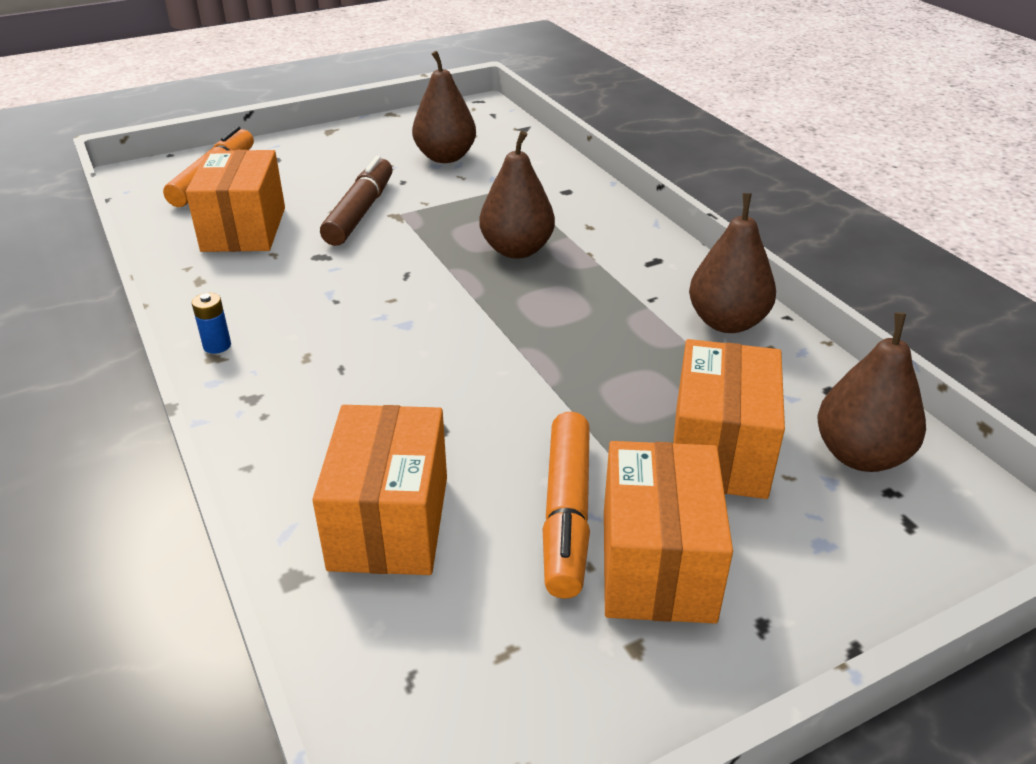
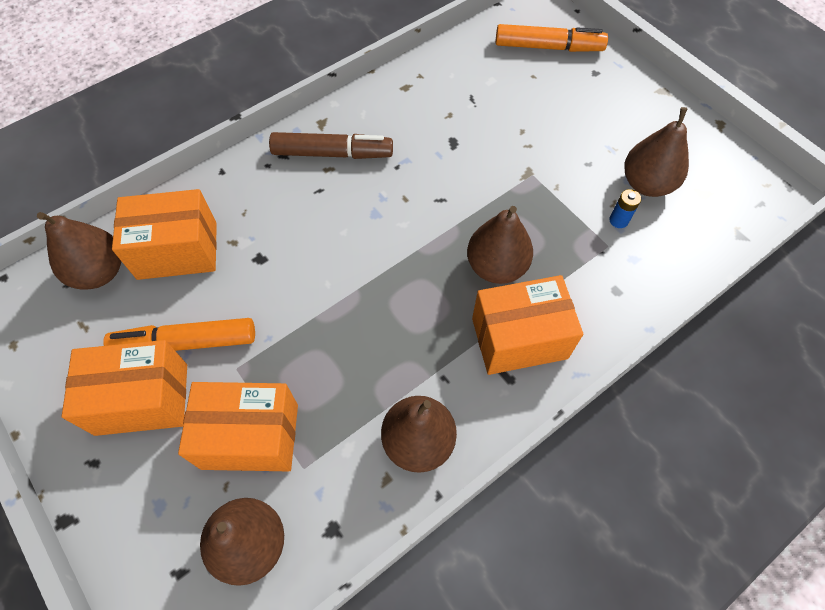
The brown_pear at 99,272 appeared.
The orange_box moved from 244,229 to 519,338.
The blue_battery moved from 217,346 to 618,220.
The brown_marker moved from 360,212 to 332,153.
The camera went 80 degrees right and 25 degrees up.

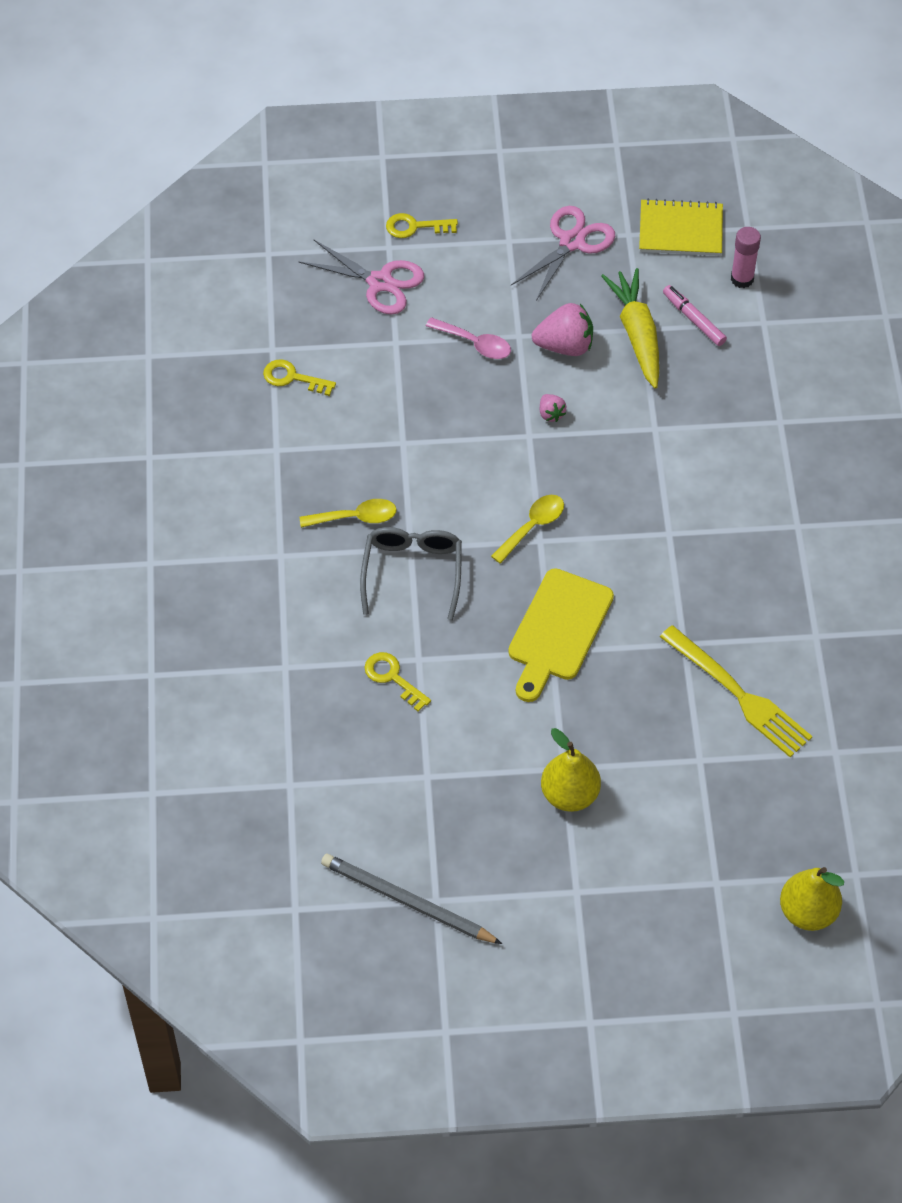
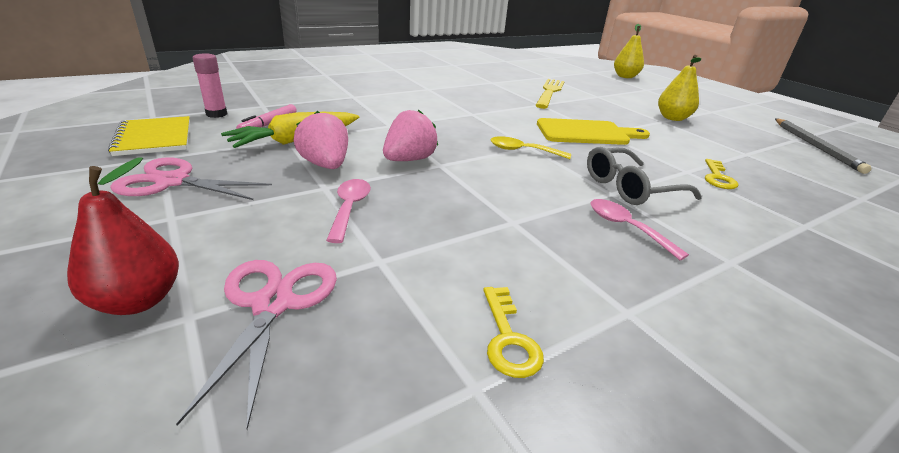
The yellow_key at 415,227 was replaced by the red_pear at 138,300.
The yellow_spoon at 355,518 became the pink_spoon at 626,228.
The pink_strawberry at 551,414 changed to 1.94 times the size.
The camera went 120 degrees left and 25 degrees down.

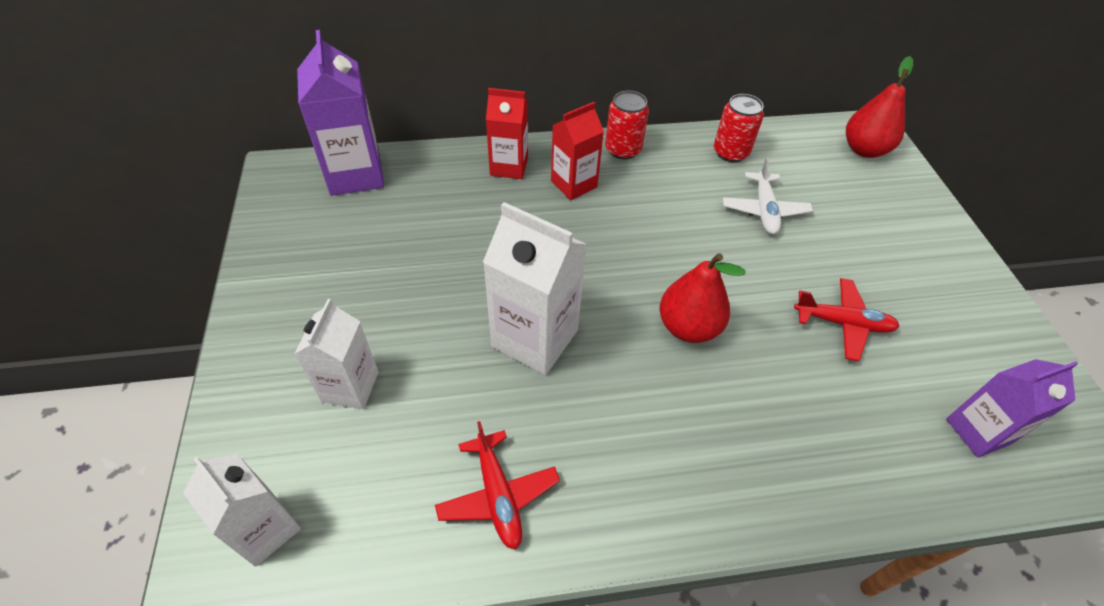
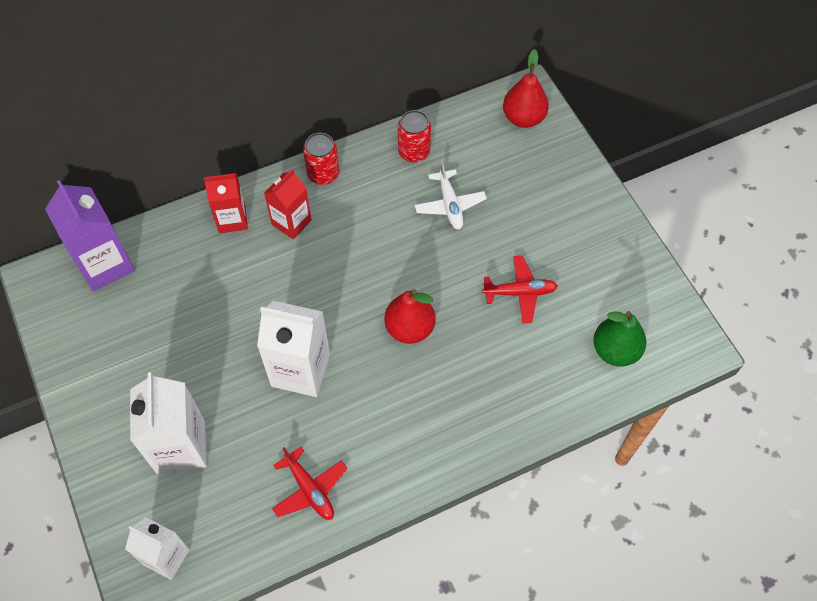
The purple_carton at 978,431 was replaced by the green_pear at 615,350.
The white_carton at 350,387 changed to 1.54 times the size.
The camera went 15 degrees left and 10 degrees up.

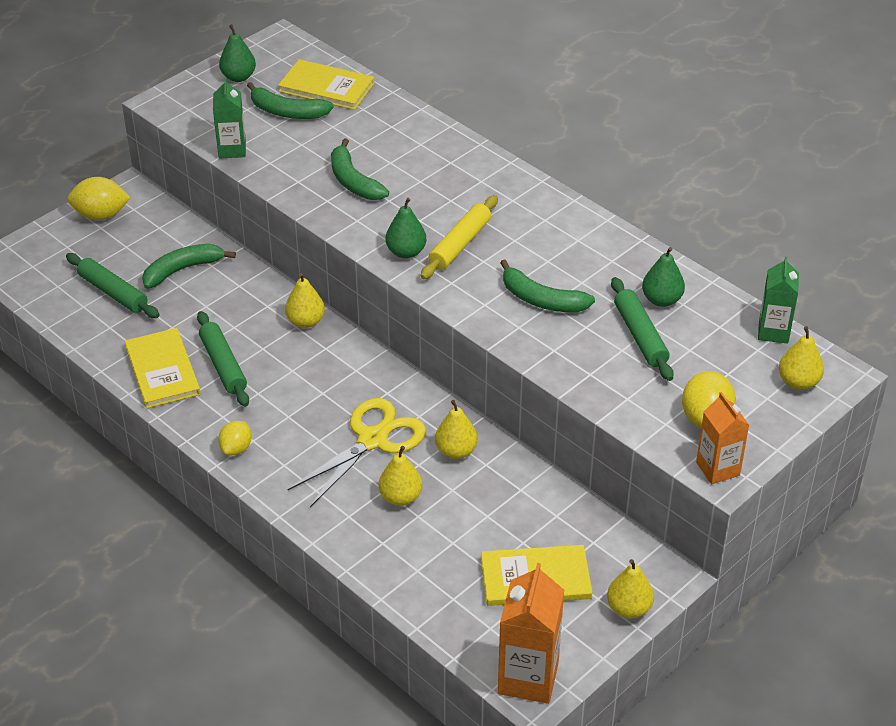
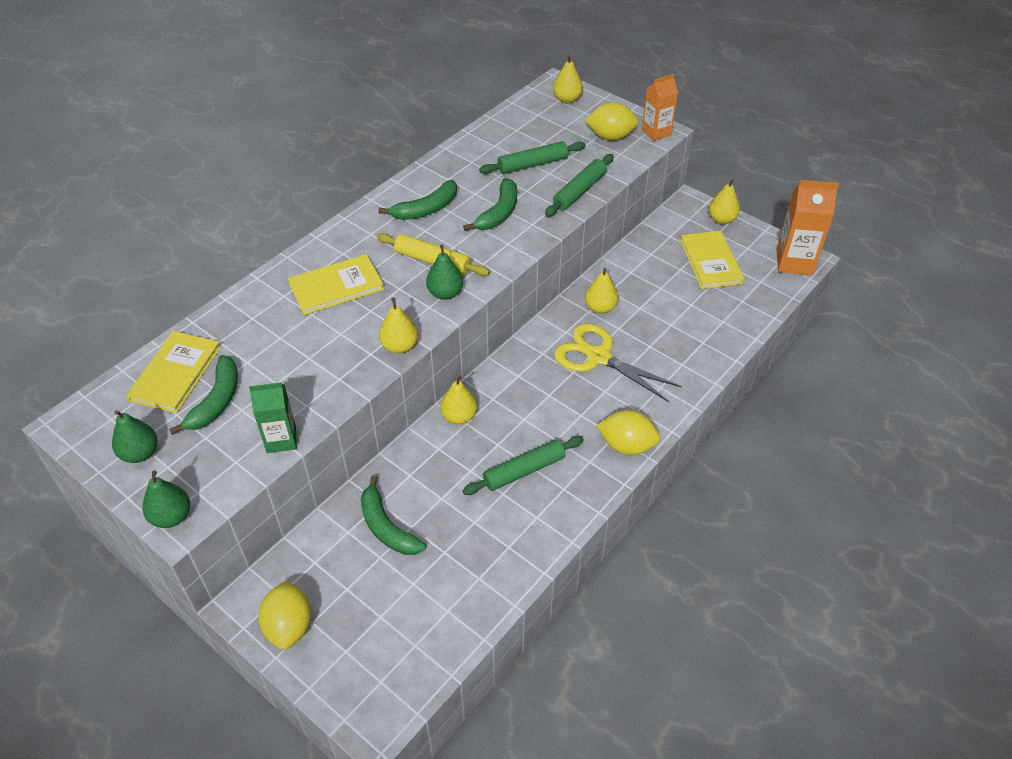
The green_carton at 773,331 disappeared.
The green_rolling_pin moved from 113,292 to 579,191.
The yellow_book moved from 162,370 to 336,286.
The green_banana moved from 353,181 to 426,209.
The yellow_pear moved from 400,497 to 400,346.
The green_pear moved from 661,300 to 171,517.
The yellow_lemon at 236,448 changed to 1.57 times the size.
The camera went 95 degrees left and 5 degrees up.

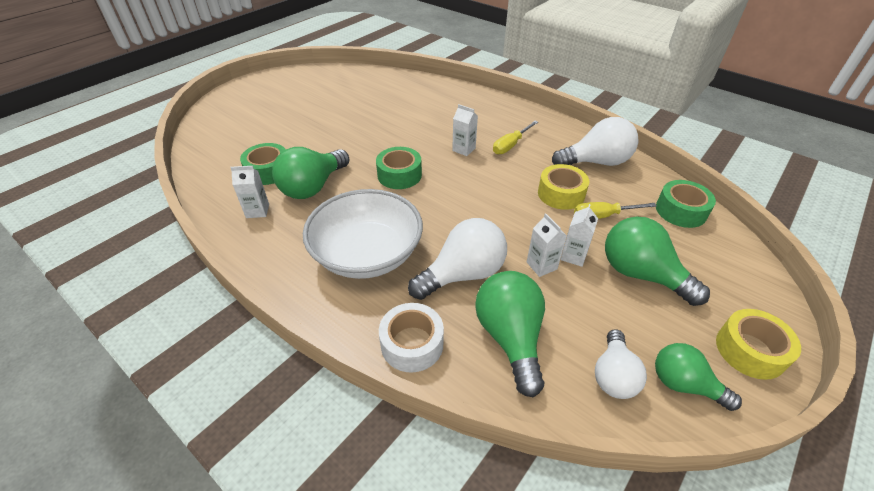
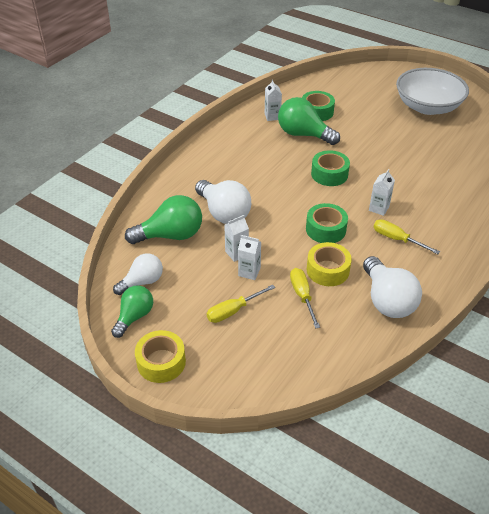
The white_tape at 412,344 disappeared.
The white_bowl moved from 367,254 to 427,107.
The green_tape moved from 680,211 to 325,229.
The green_light_bulb at 641,274 was replaced by the yellow_screwdriver at 233,311.
The white_light_bulb at 613,375 turned 135 degrees clockwise.
The camera went 85 degrees right and 0 degrees up.

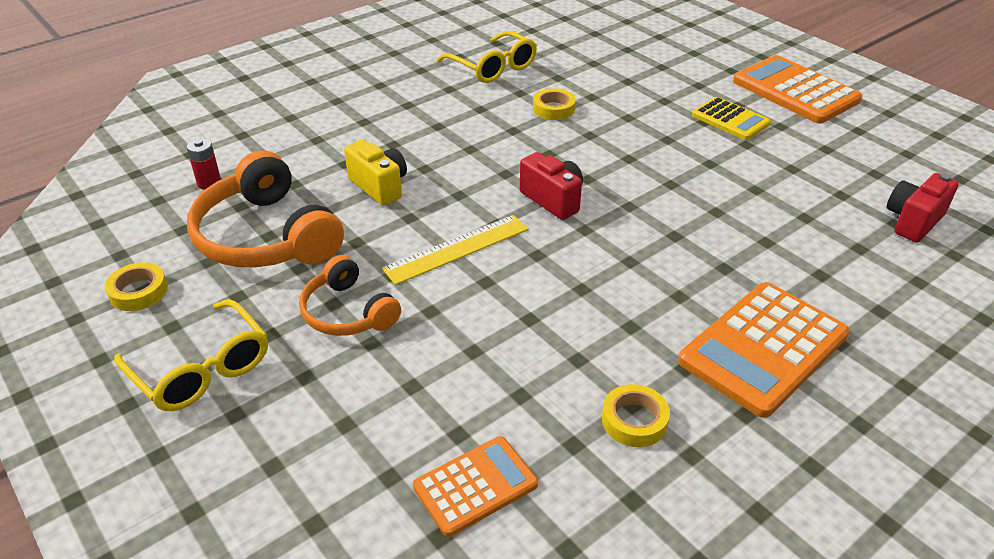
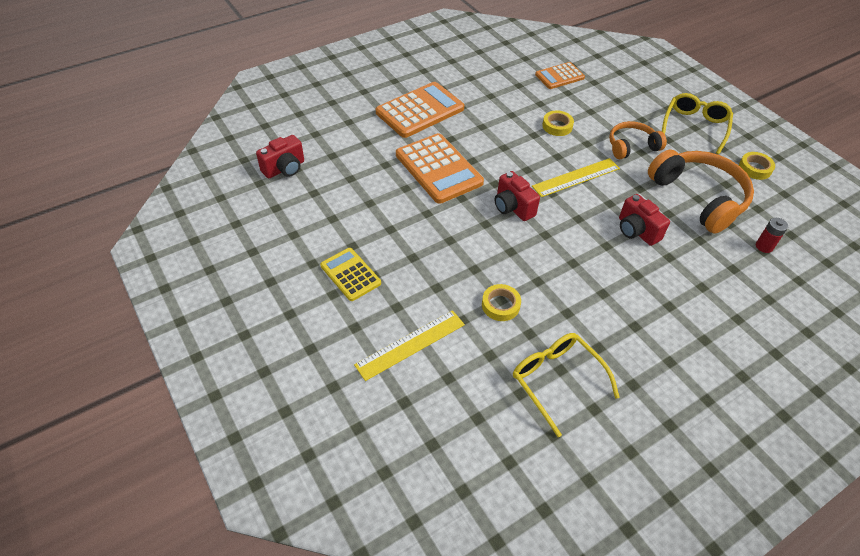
The yellow_ruler at 410,344 appeared.
The yellow_tape moved from 634,420 to 557,126.
The orange_calculator moved from 795,91 to 438,169.
The yellow_camera at 379,186 became the red_camera at 636,231.
The yellow_glasses at 201,369 turned 60 degrees clockwise.
The orange_headphones at 348,312 turned 75 degrees counterclockwise.
The camera went 175 degrees left and 10 degrees up.

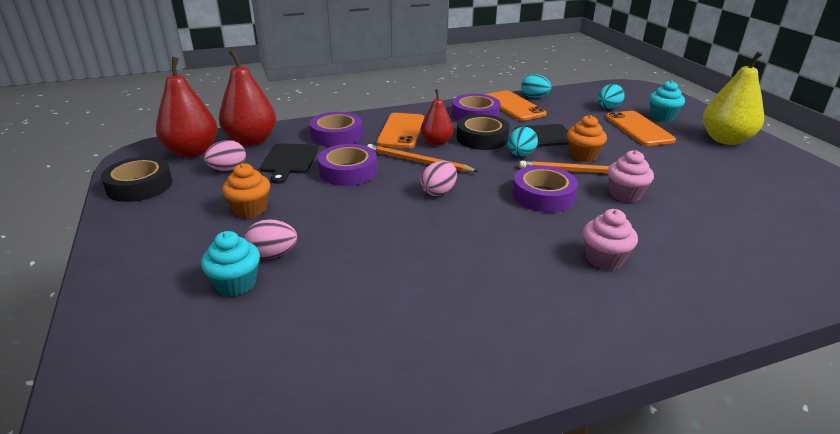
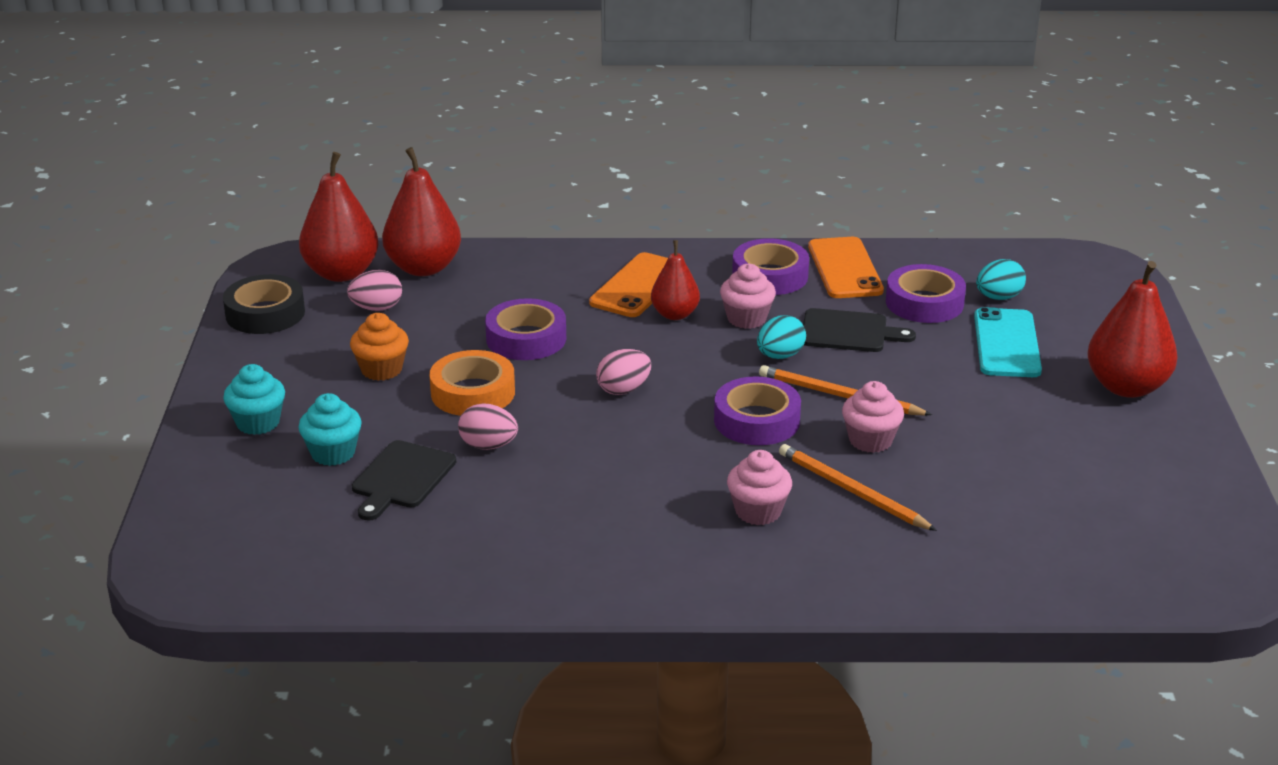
The turquoise_egg at 534,97 disappeared.
The orange_cupcake at 583,156 disappeared.
The orange_tape at 473,393 appeared.
The pink_egg moved from 273,254 to 488,446.
The black_cutting_board moved from 289,160 to 401,478.
The purple_tape moved from 336,135 to 924,303.
The orange_pencil moved from 418,161 to 852,491.
The turquoise_cupcake moved from 662,117 to 258,423.
The black_tape at 482,138 was replaced by the pink_cupcake at 746,319.
The orange_phone at 638,129 became the turquoise_phone at 1006,344.
The yellow_pear at 725,140 became the red_pear at 1126,387.
The camera went 20 degrees right and 0 degrees up.

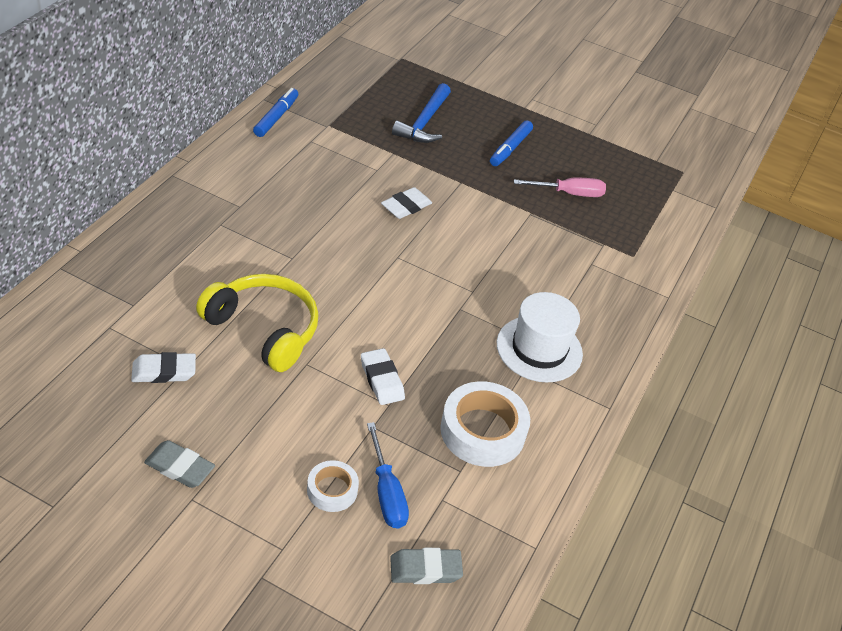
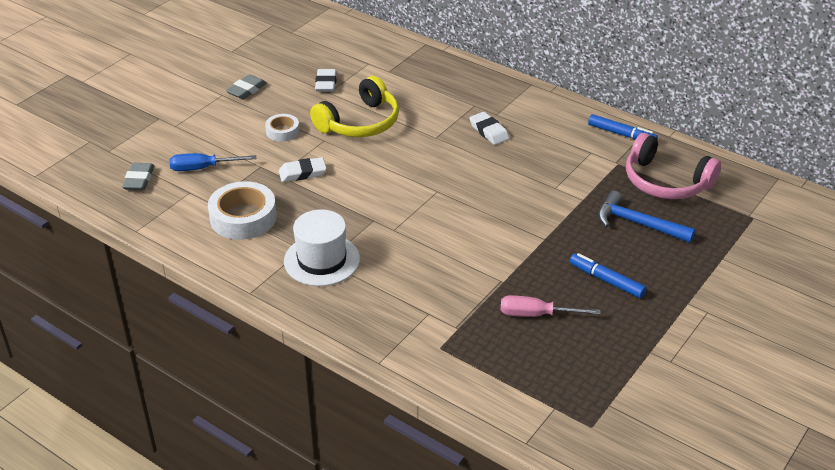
The pink_headphones at 665,182 appeared.
The white_tape moved from 332,490 to 282,131.
The white_eraser moved from 406,206 to 489,131.
The pink_screwdriver at 569,193 turned 90 degrees clockwise.
The camera went 105 degrees right and 5 degrees down.

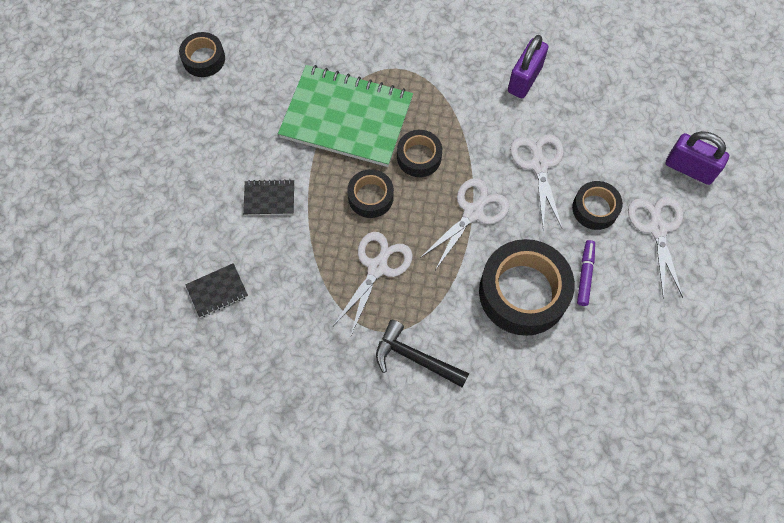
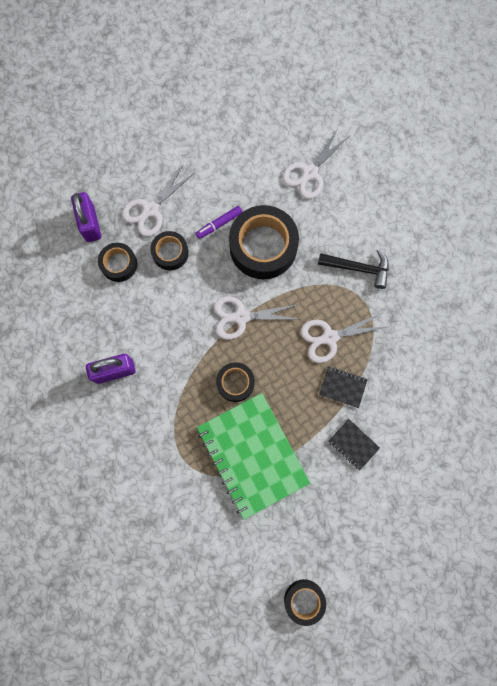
The black_notebook moved from 217,291 to 342,387.
The black_tape moved from 370,197 to 119,264.
The white_scissors moved from 539,165 to 310,173.
The black_hammer at 415,358 turned 60 degrees counterclockwise.
The camera went 135 degrees left and 10 degrees up.

